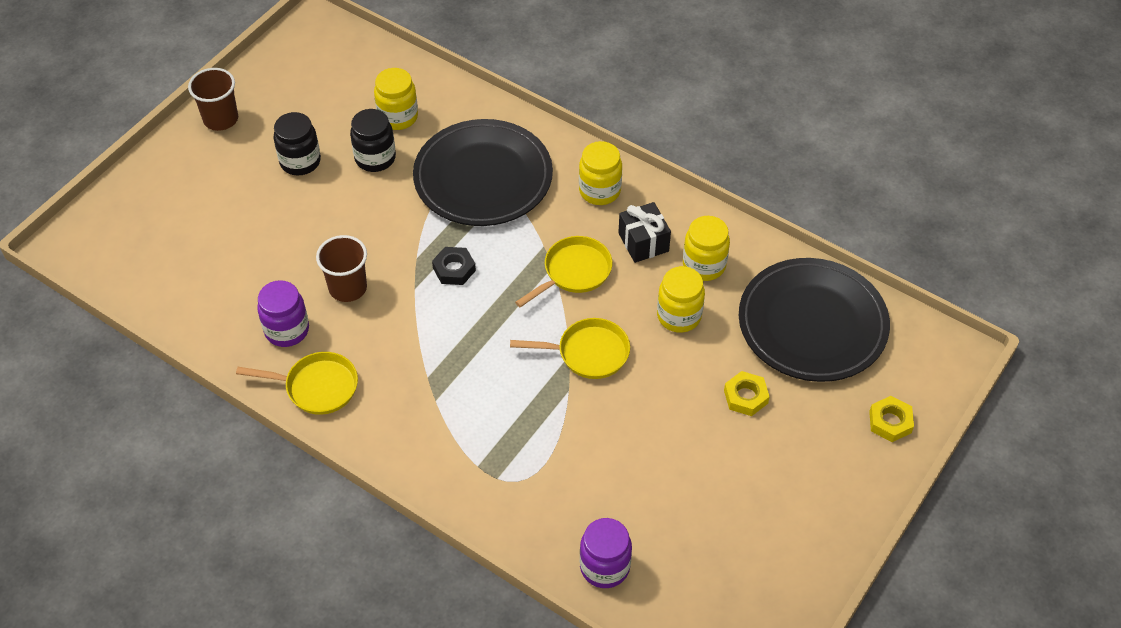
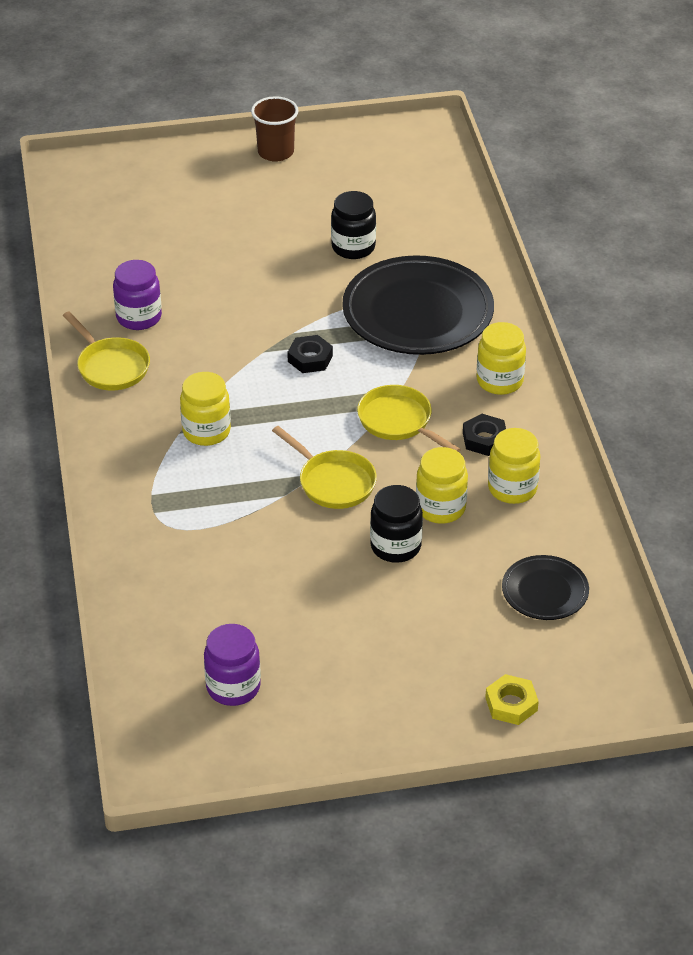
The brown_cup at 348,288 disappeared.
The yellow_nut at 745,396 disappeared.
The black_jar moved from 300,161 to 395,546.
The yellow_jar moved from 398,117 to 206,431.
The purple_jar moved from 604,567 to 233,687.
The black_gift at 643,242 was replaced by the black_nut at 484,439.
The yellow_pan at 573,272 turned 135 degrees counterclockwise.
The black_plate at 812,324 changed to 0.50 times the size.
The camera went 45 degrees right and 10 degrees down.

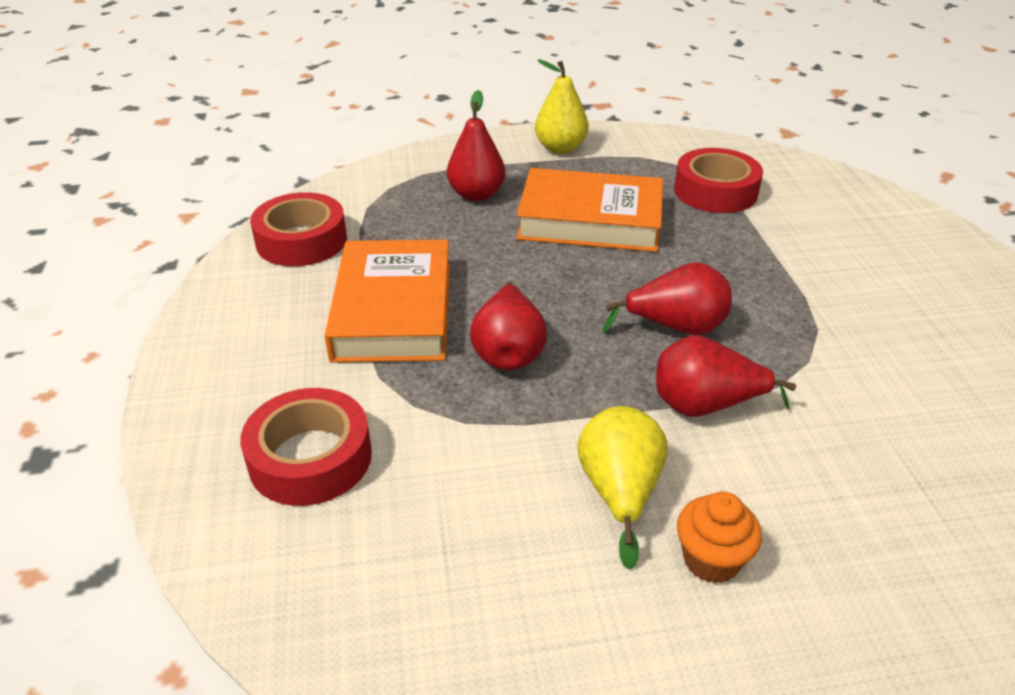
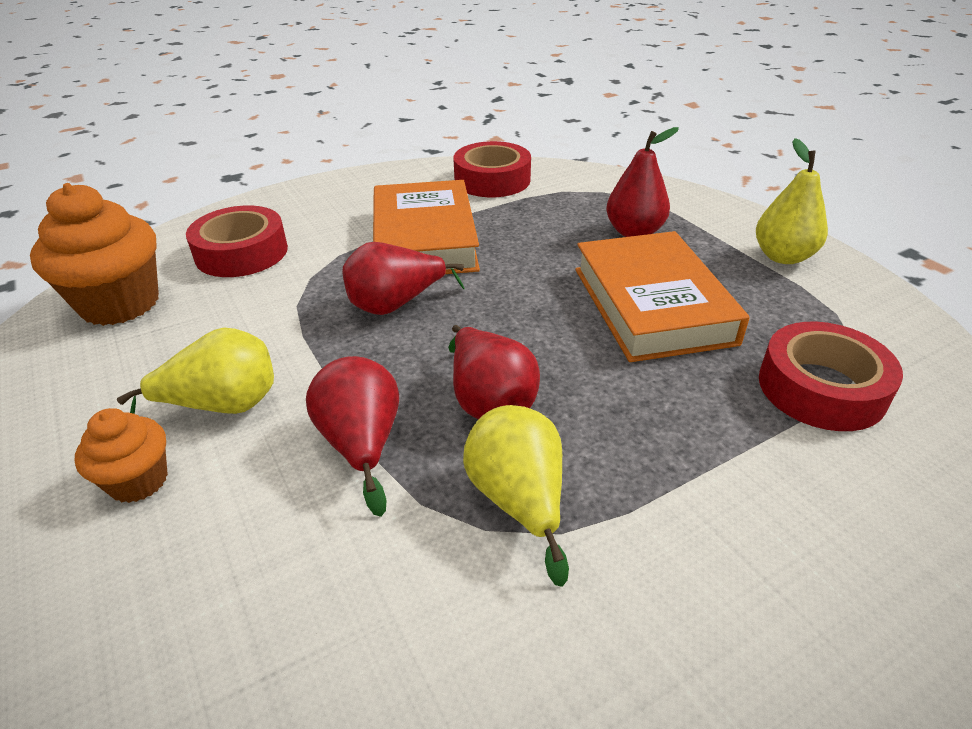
The orange_cupcake at 120,303 appeared.
The yellow_pear at 518,500 appeared.
The orange_book at 393,310 turned 75 degrees counterclockwise.
The camera went 70 degrees right and 0 degrees up.

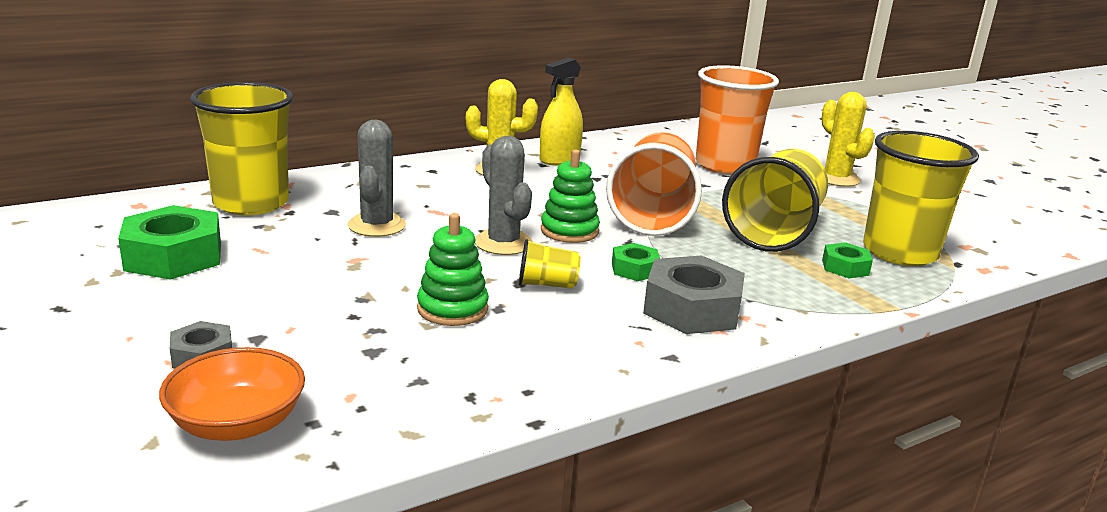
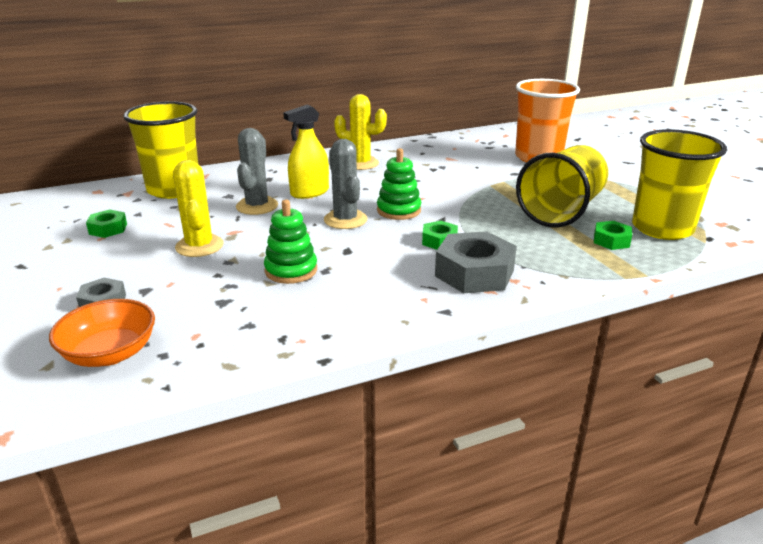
The yellow_cup at 547,284 disappeared.
The orange_cup at 653,214 disappeared.
The yellow_spray_bottle moved from 559,159 to 309,192.
The yellow_cactus moved from 836,178 to 199,246.
The green_nut at 173,256 changed to 0.53 times the size.
The camera went 10 degrees right and 5 degrees up.

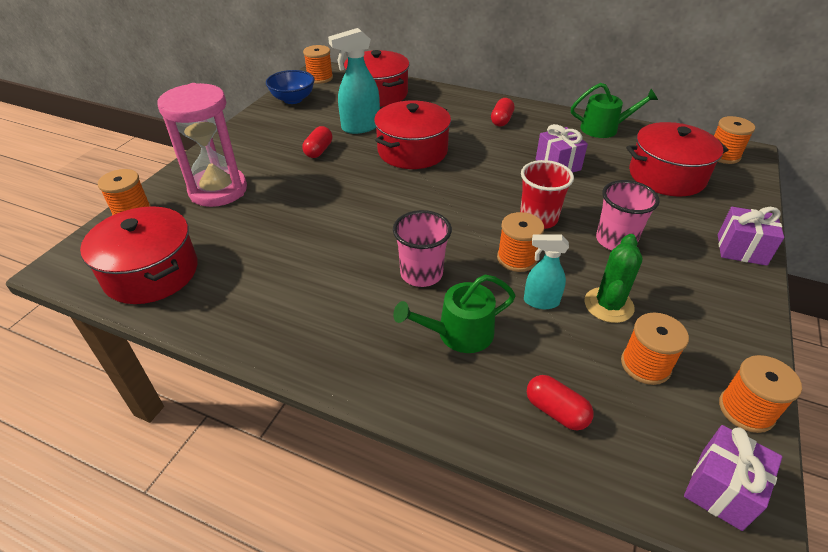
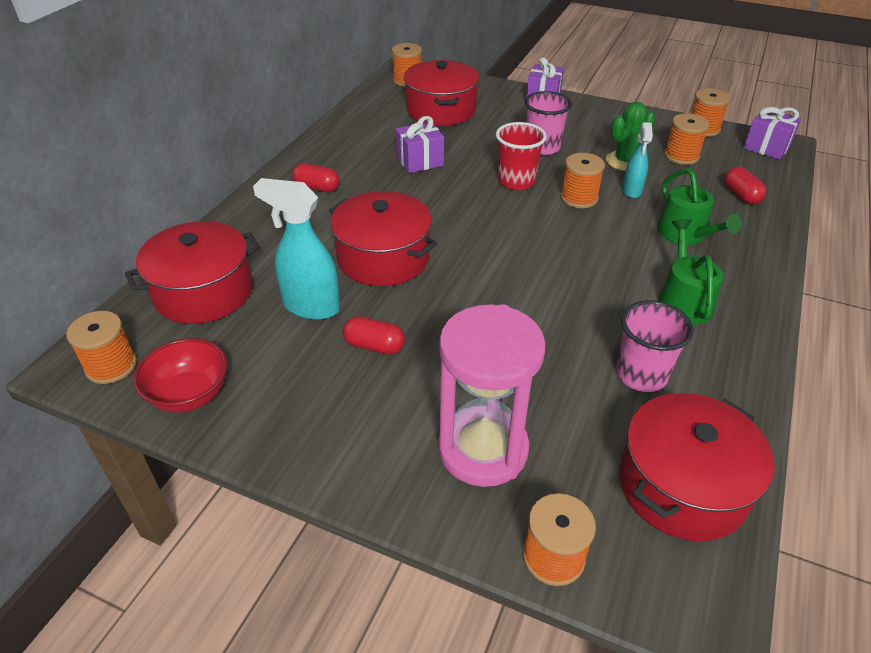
The pink_cup moved from 421,274 to 641,375.
The green_watering_can moved from 604,128 to 683,300.
The blue_bowl at 293,99 became the red_bowl at 190,395.
The turquoise_spray_bottle at 360,127 turned 135 degrees clockwise.
The red_capsule at 556,411 turned 60 degrees counterclockwise.
The green_cactus at 608,305 turned 60 degrees counterclockwise.
The camera went 90 degrees left and 0 degrees up.

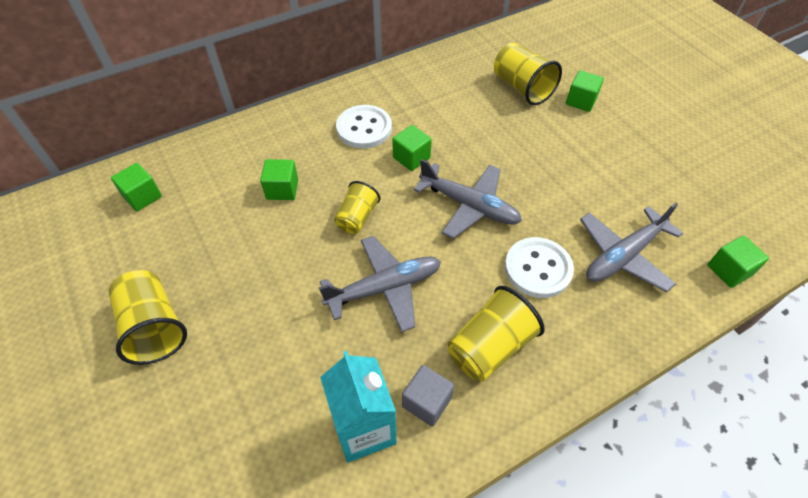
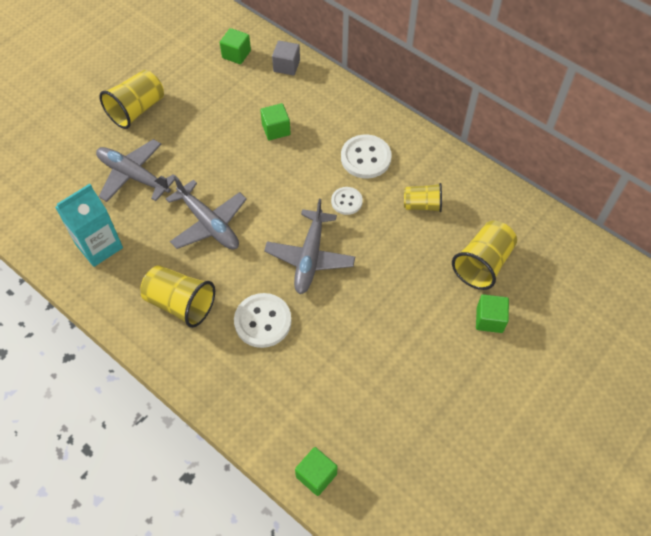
The yellow_cup moved from 357,217 to 422,205.
The grey_cube moved from 427,402 to 286,66.
The grey_plane moved from 623,255 to 134,176.
The green_cube at 411,158 was replaced by the white_button at 346,201.
The camera went 70 degrees right and 5 degrees up.

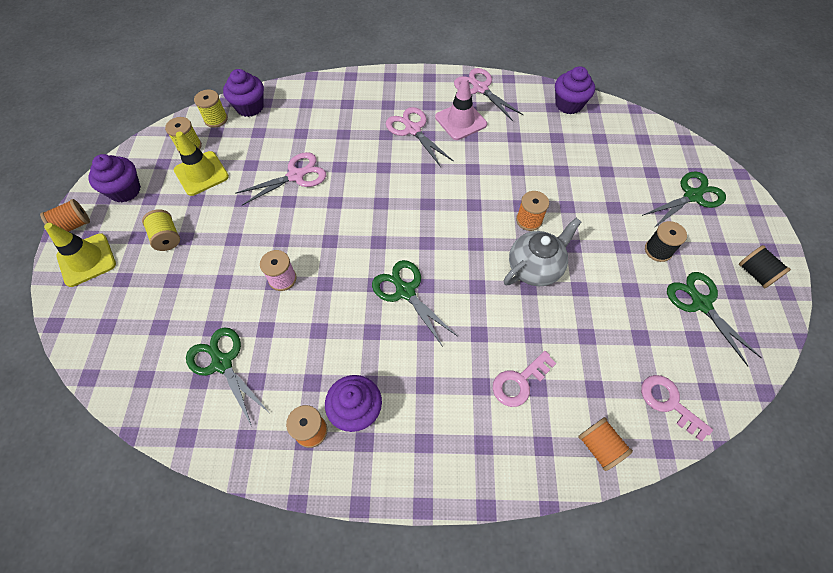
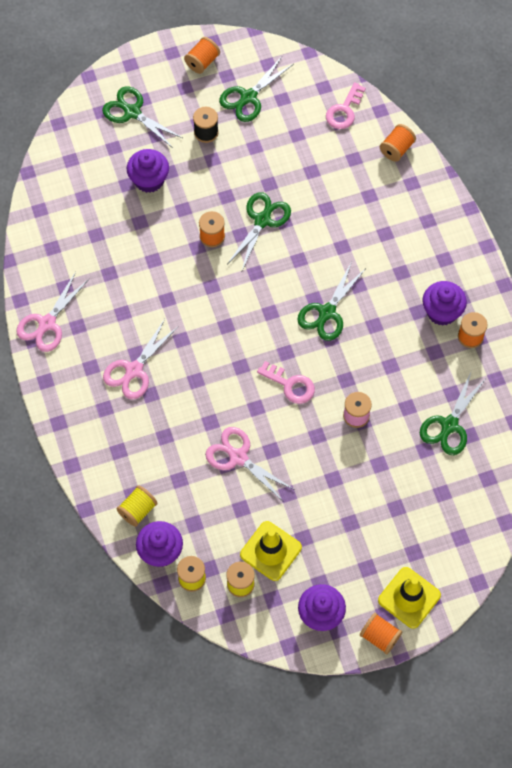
The pink_traffic_cone at 460,121 disappeared.
The yellow_spool moved from 167,237 to 137,510.
The pink_key moved from 519,382 to 290,385.
The purple_cupcake moved from 568,104 to 149,180.
The grey_teapot at 535,268 was replaced by the green_scissors at 262,220.
The black_spool at 755,273 became the orange_spool at 202,62.
The camera went 110 degrees left and 5 degrees up.

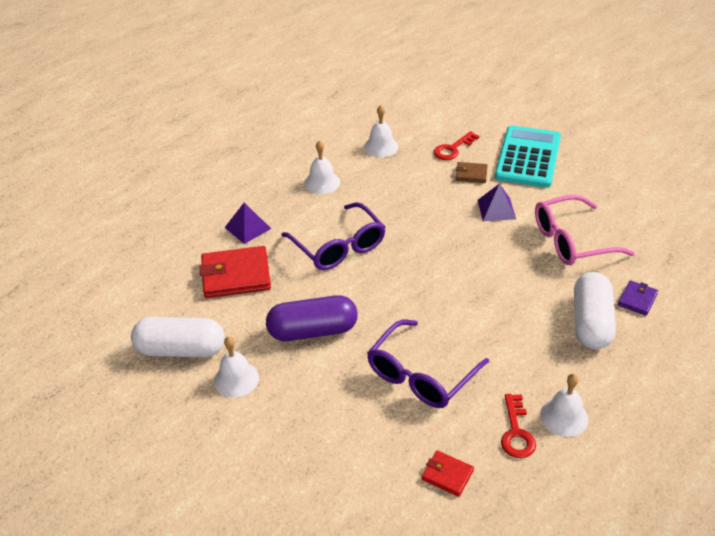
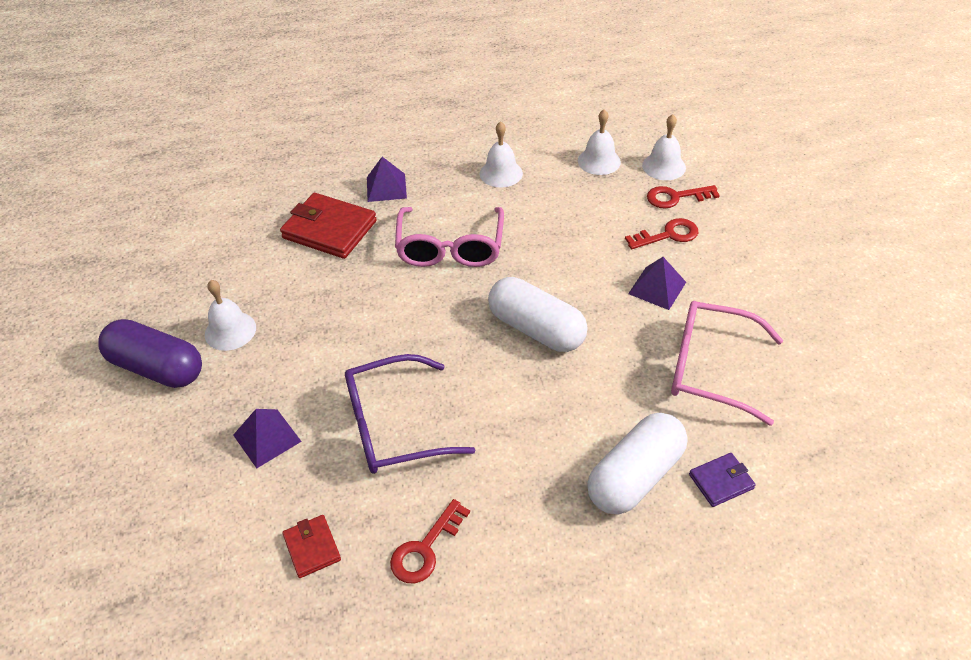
The turquoise_calculator at 528,157 disappeared.
The purple_pyramid at 267,438 appeared.
The white_capsule moved from 181,350 to 536,329.
The purple_capsule moved from 313,331 to 157,368.
The white_bell moved from 564,417 to 663,166.
The brown_wallet at 471,174 was replaced by the red_key at 668,235.
The purple_glasses at 339,247 became the pink_glasses at 450,248.
The camera went 35 degrees right and 5 degrees up.

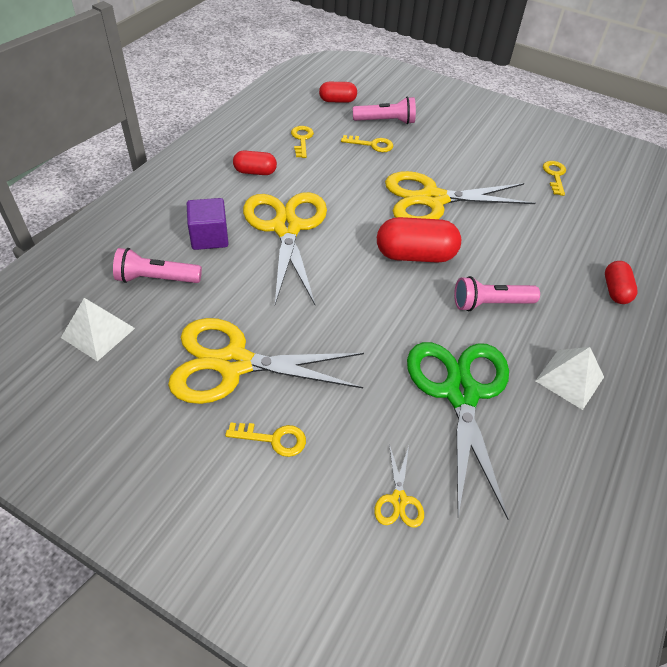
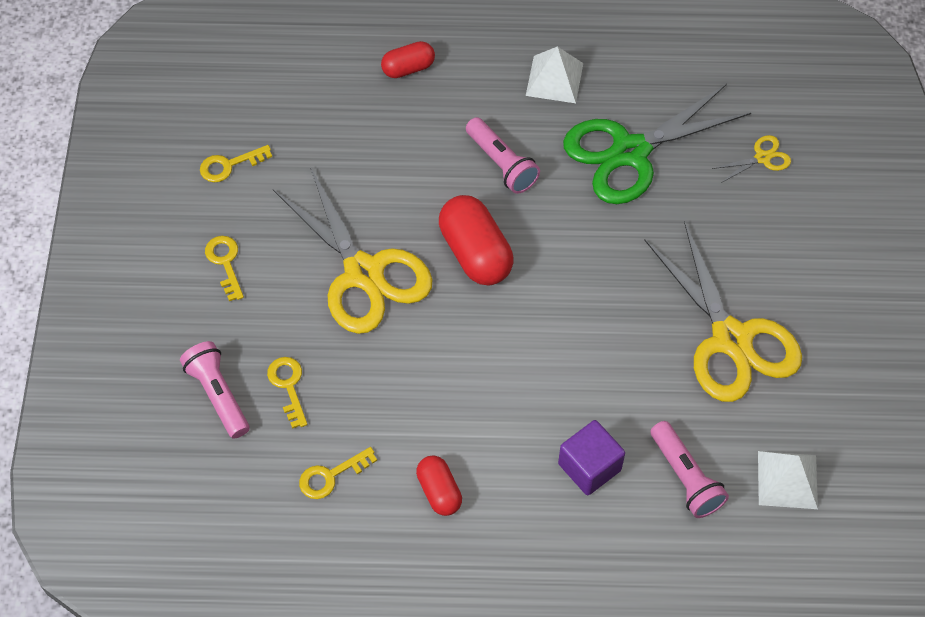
The yellow_scissors at 286,228 disappeared.
The red_capsule at 337,101 disappeared.
The yellow_key moved from 273,439 to 225,263.
The camera went 115 degrees left and 10 degrees up.

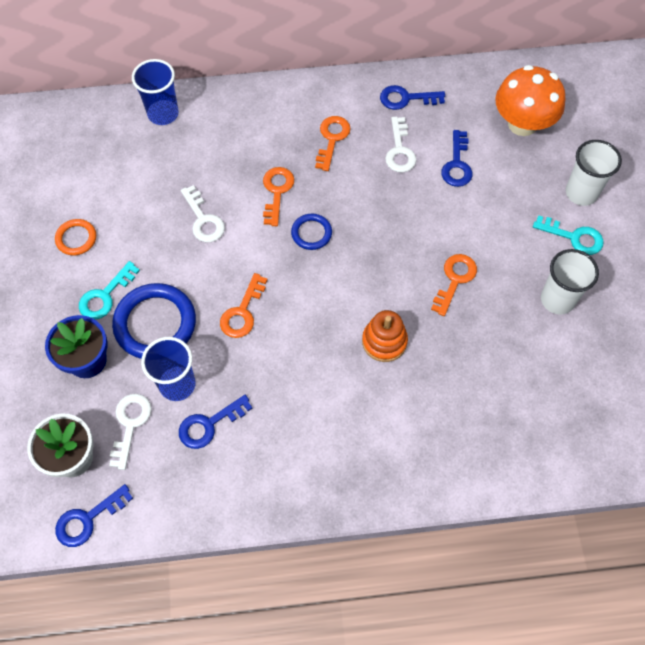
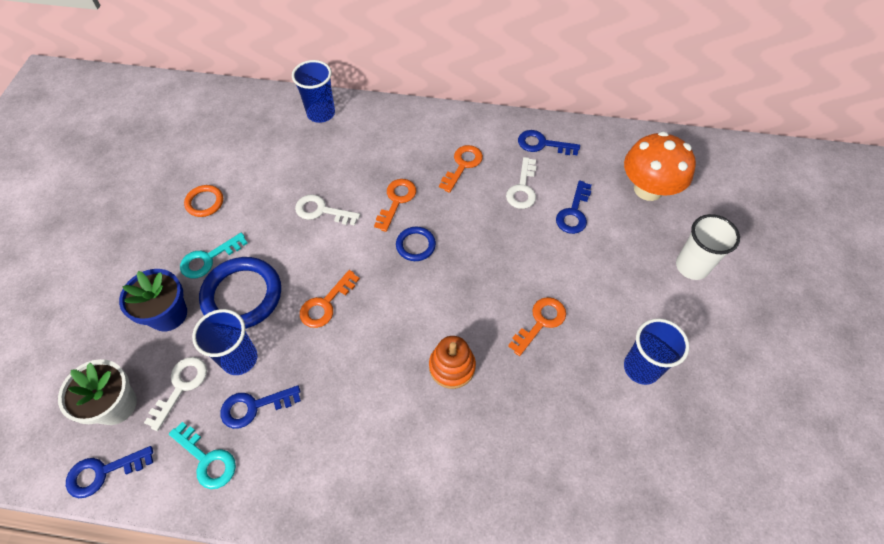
The turquoise_key moved from 574,237 to 207,459.
The white_cup at 557,299 became the blue_cup at 641,368.
The white_key at 203,220 turned 120 degrees clockwise.
The camera went 15 degrees right and 5 degrees down.

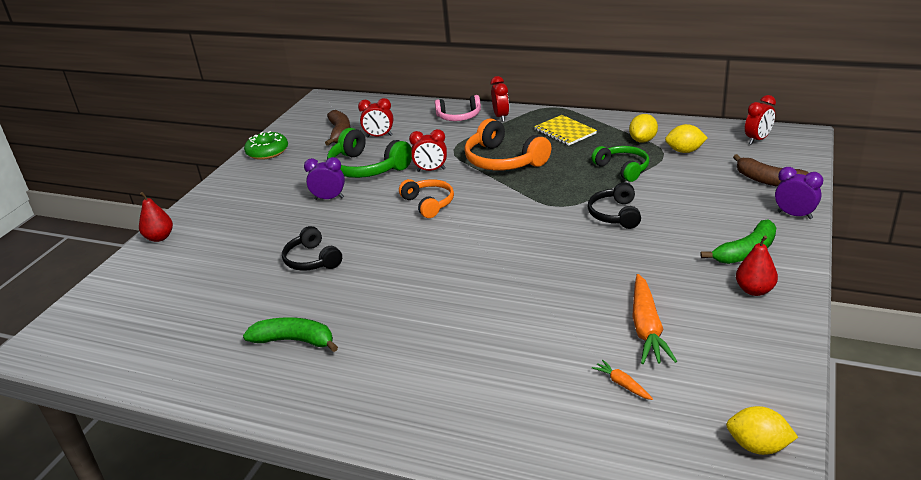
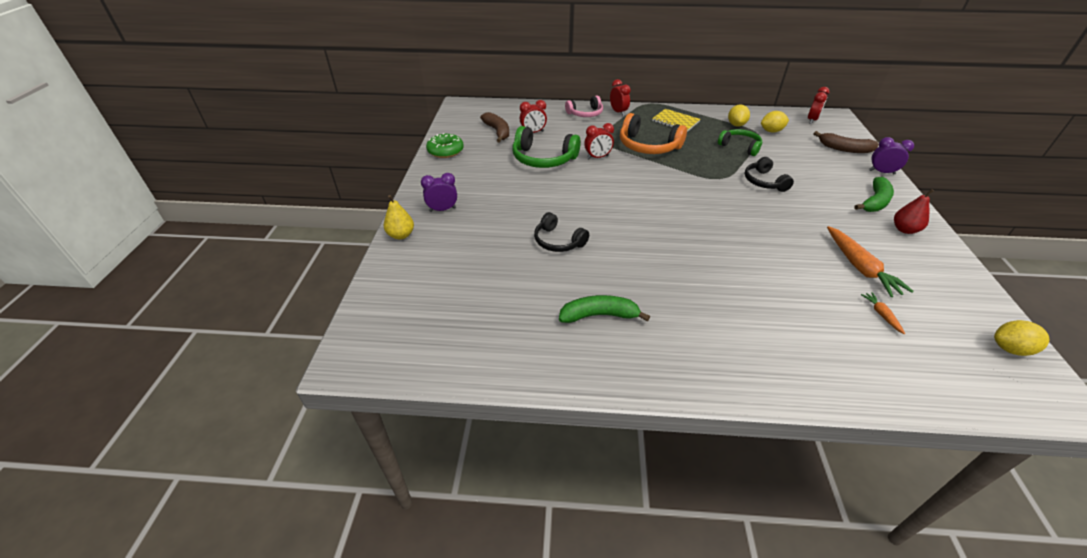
The orange_headphones at 429,203 disappeared.
The purple_clock moved from 329,198 to 442,209.
The red_pear at 159,237 became the yellow_pear at 401,235.
The orange_carrot at 622,384 turned 45 degrees clockwise.
The camera went 20 degrees left and 10 degrees up.

